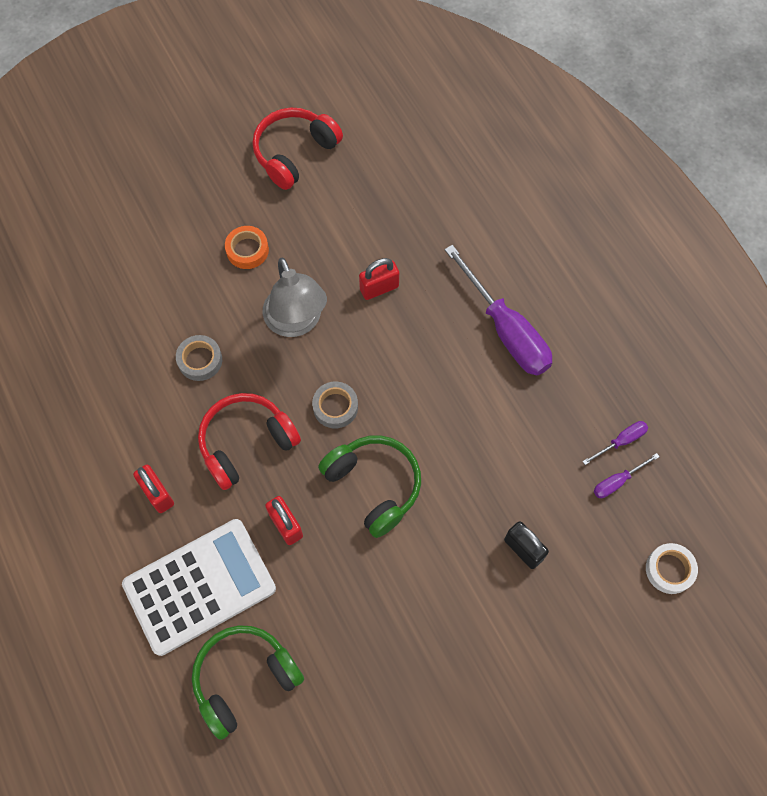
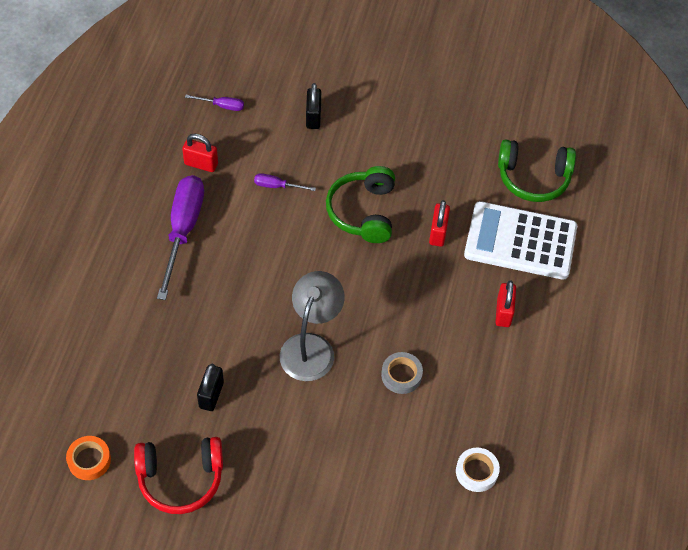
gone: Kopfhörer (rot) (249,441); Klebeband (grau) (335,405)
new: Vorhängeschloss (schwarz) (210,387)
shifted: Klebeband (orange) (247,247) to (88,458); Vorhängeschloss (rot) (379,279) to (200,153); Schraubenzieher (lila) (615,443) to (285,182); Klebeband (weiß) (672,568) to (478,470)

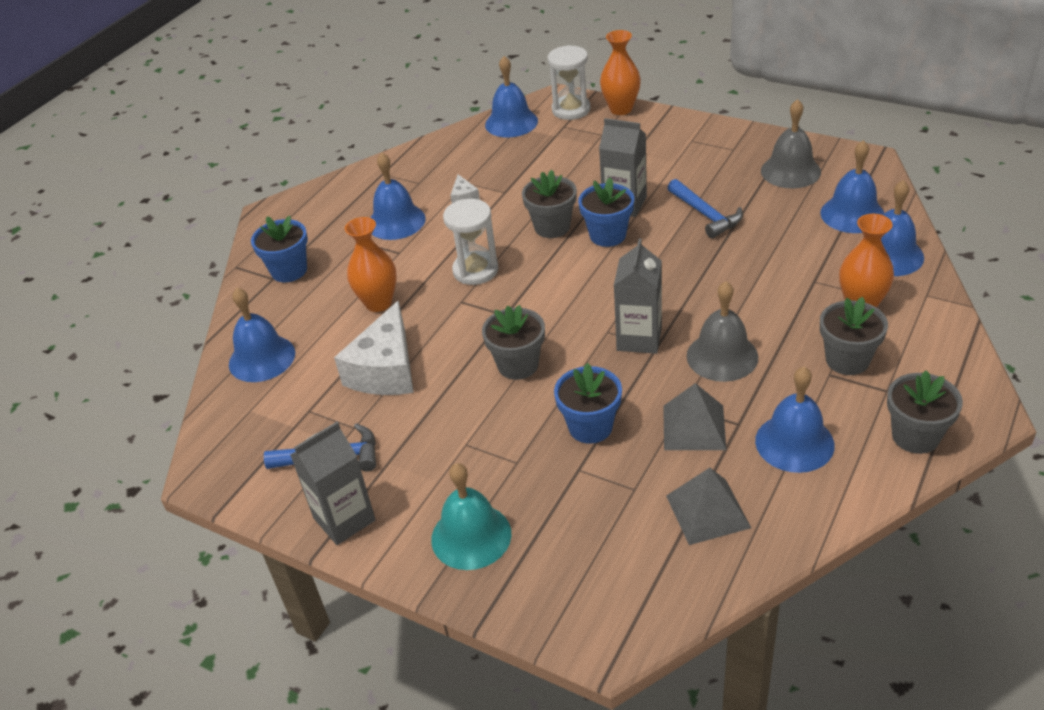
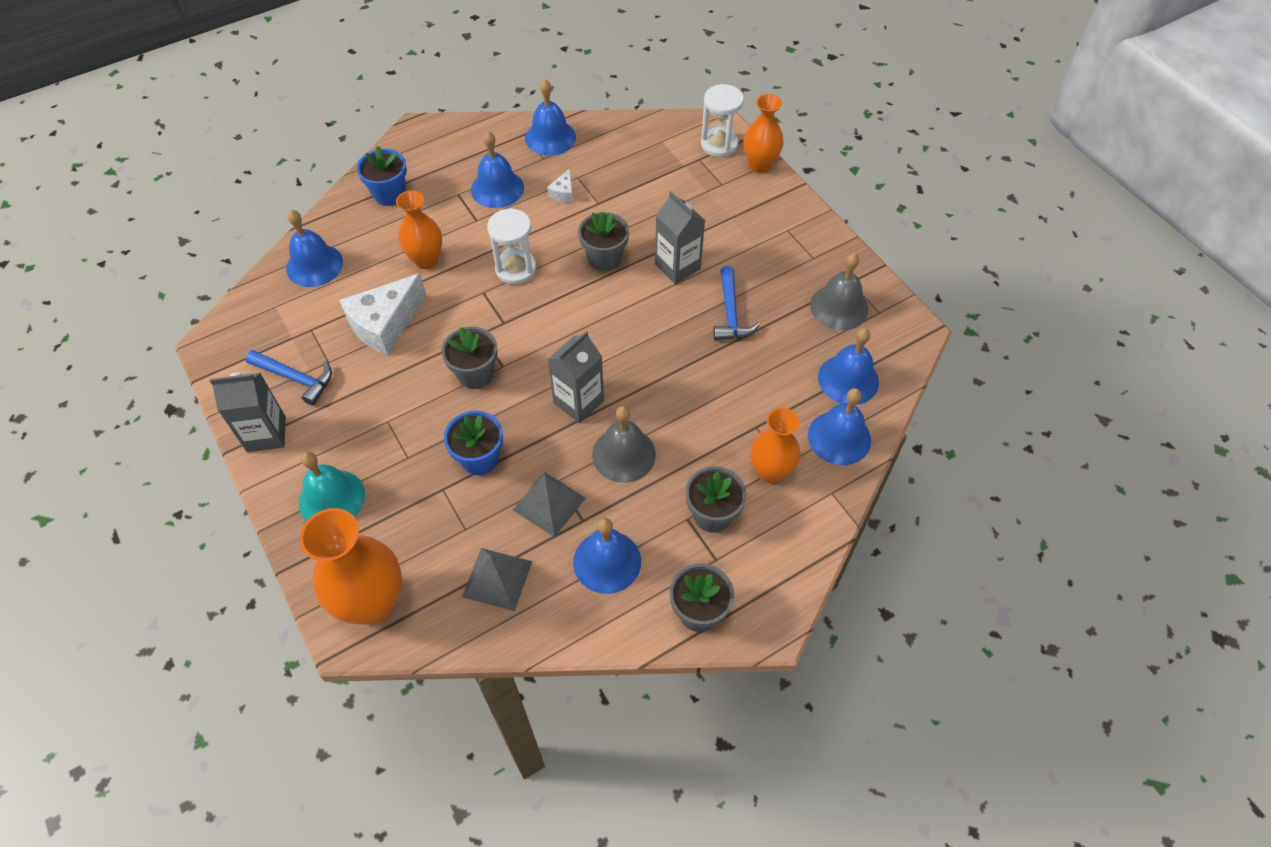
gone: Blumentopf (blau) (606,212)
new: Vase (orange) (351,566)
shifted: Glocke (blau) (511,96) to (550,117)

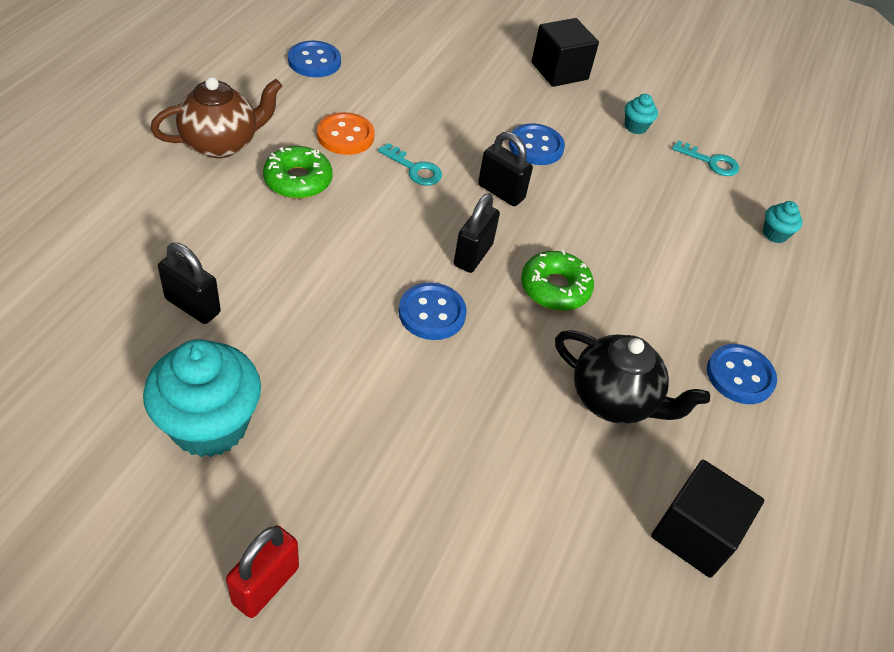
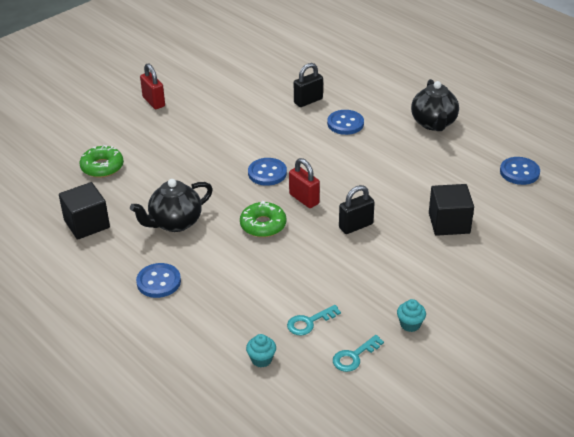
gone: Muffin (türkis) (202,398); Knopf (orange) (346,133)
shifted: Donut (grün) (298,172) to (102,161); Schlüssel (türkis) (410,164) to (314,320); Knopf (blau) (537,144) to (345,122); Kubus (schwarz) (565,52) to (451,210)
repainted: Teekanne (braun) (216,117) to Teekanne (schwarz) (435,105); Vorhängeschloss (schwarz) (477,233) to Vorhängeschloss (rot) (304,183)

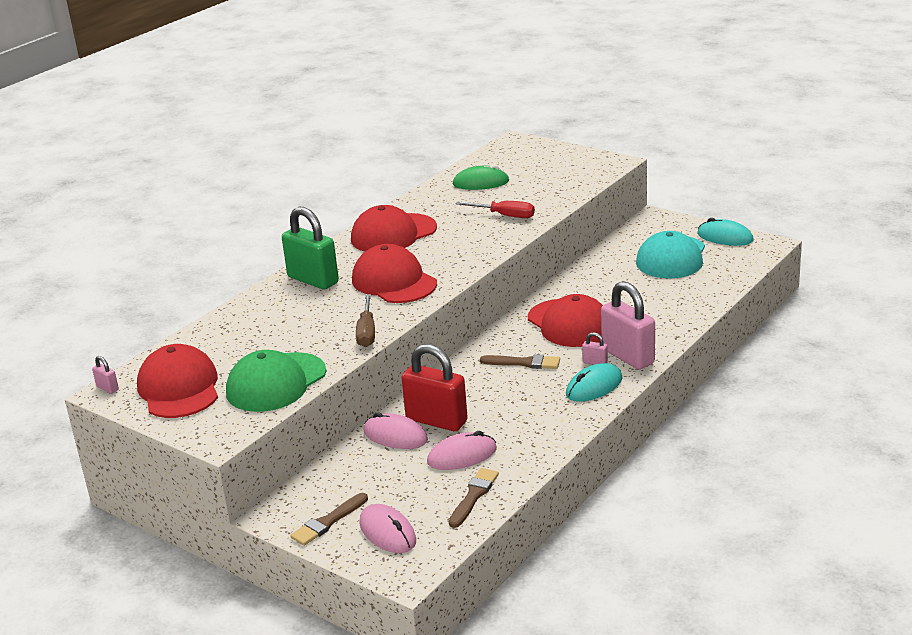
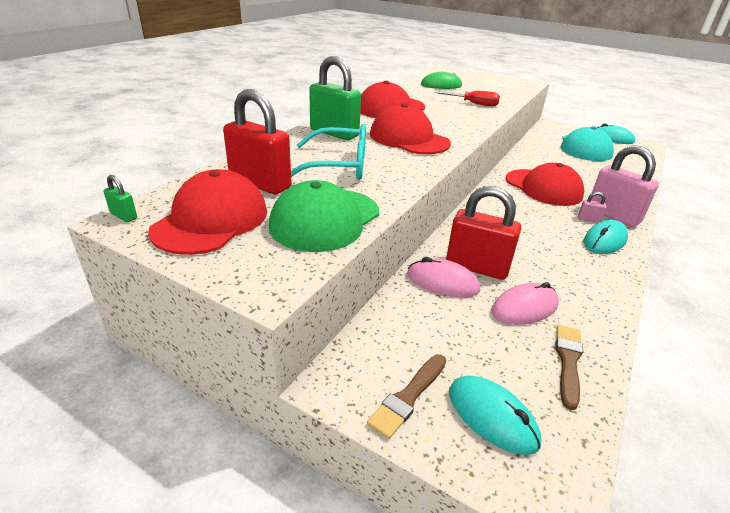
gone: Schraubenzieher (braun) (365,320); Pinsel (braun) (520,361)
new: Vorhängeschloss (rot) (257,142); Brille (türkis) (328,152)
repainted: Vorhängeschloss (rosa) (105,375) to Vorhängeschloss (grün) (120,198); Computermaus (rosa) (387,528) to Computermaus (türkis) (495,415)
rotated: Kappe (rot) (177,381) = (207,212) 45 degrees clockwise

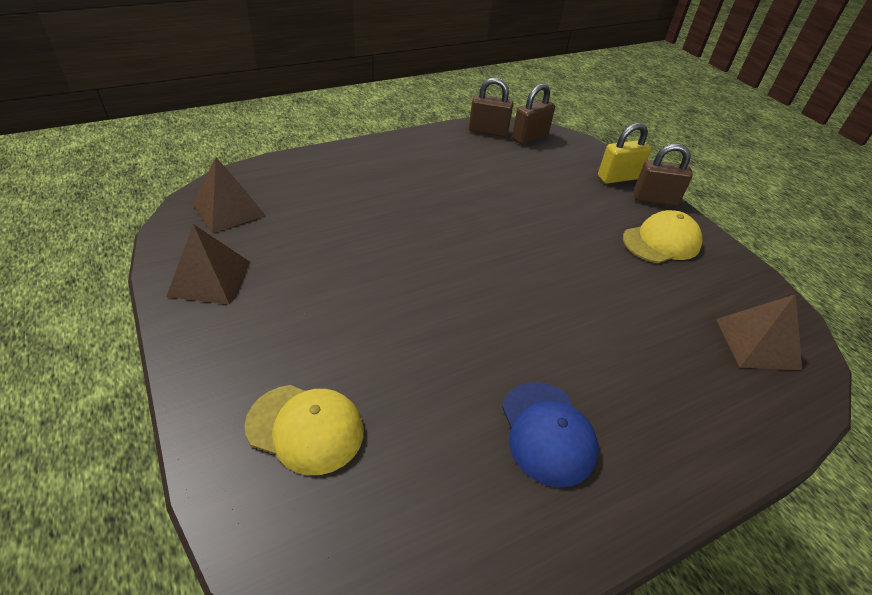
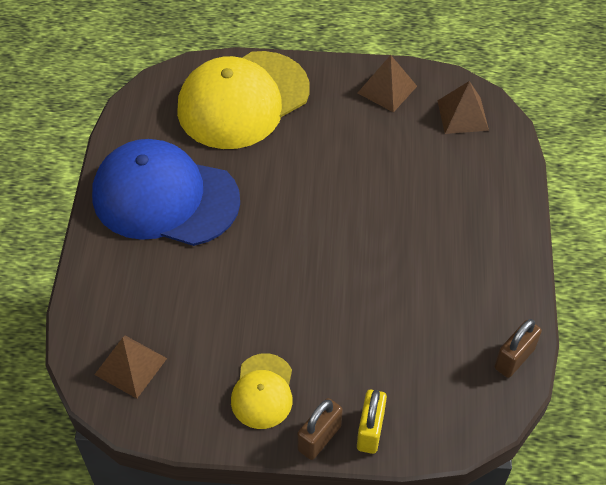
gone: Vorhängeschloss (braun) (533,114)
scaled: Kappe (gelb) (304,430) = (243,100) x2.06; Kappe (blau) (550,434) = (166,192) x2.06

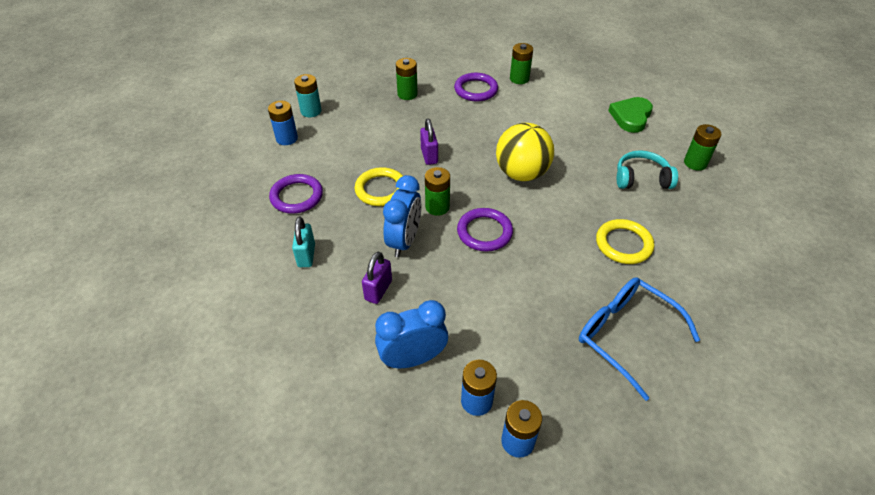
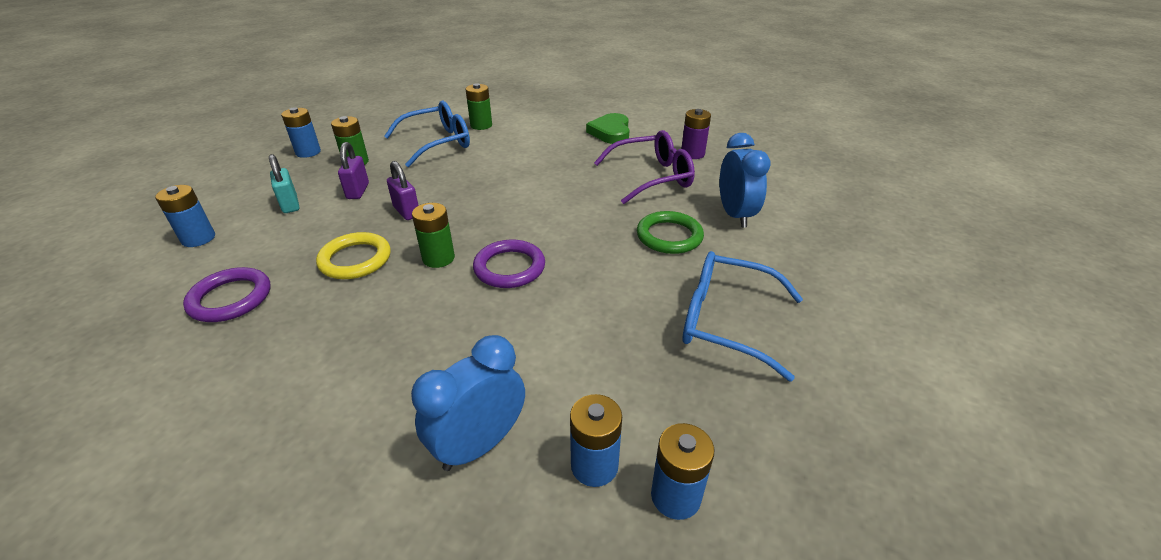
gone: Batterie (türkis) (308,95); Ball (gelb) (525,152)
new: Batterie (blau) (301,132)
shifted: Vorhängeschloss (türkis) (303,242) to (284,183); Vorhängeschloss (lila) (377,278) to (353,170); Wecker (blau) (402,216) to (745,180)
swapped: Ring (lila) (476,87) to Brille (blau) (427,133); Kopfhörer (türkis) (647,169) to Brille (lila) (644,167)
repainted: Ring (gelb) (625,241) to Ring (grün) (670,232); Batterie (grün) (702,147) to Batterie (lila) (696,134)

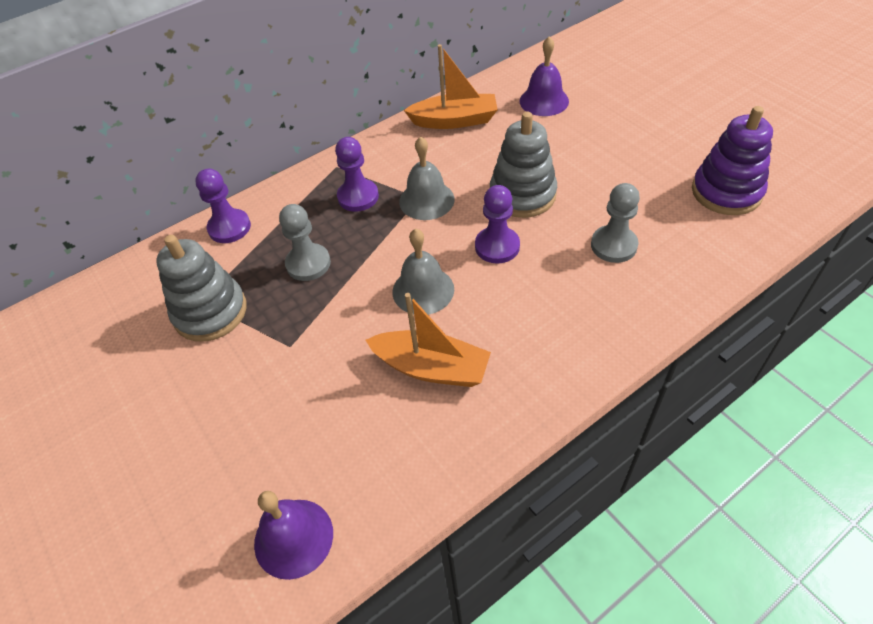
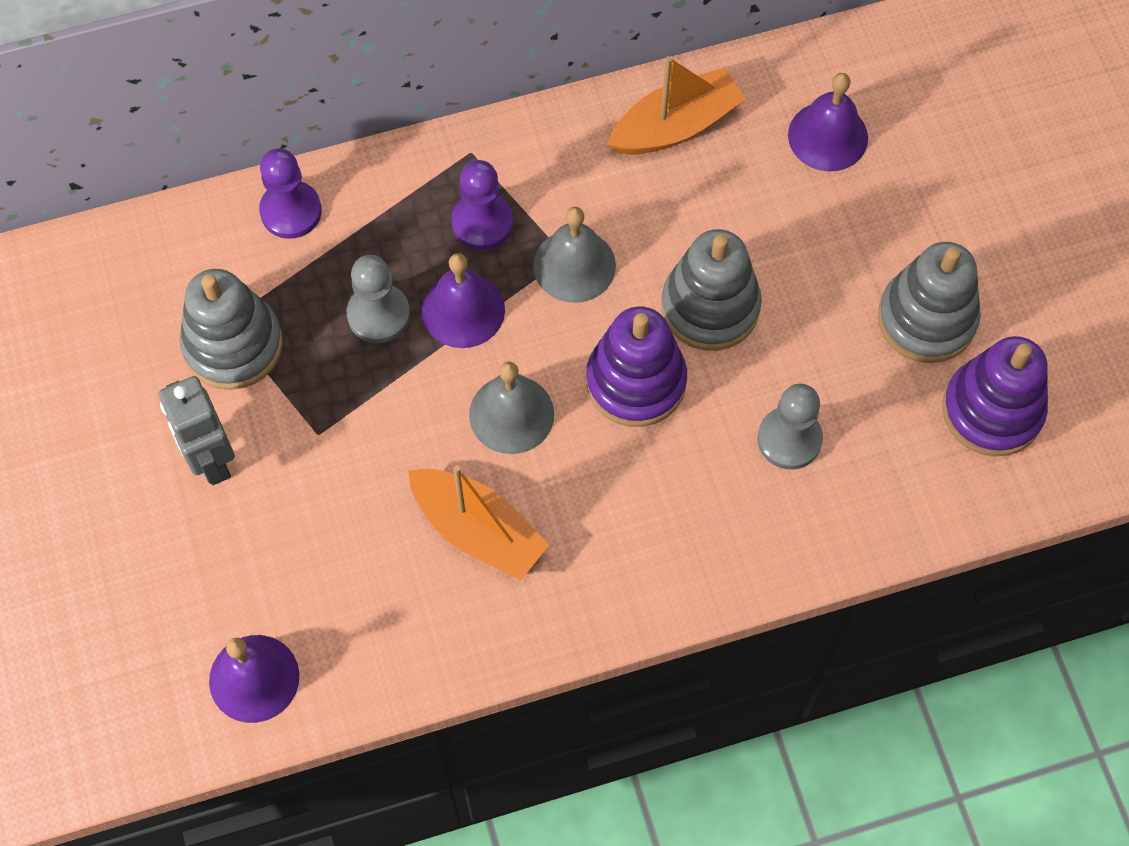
new: Roboter (grau) (197,430); Glocke (lila) (463,300); Stapelspielzeug (grau) (929,302)
swapped: Bauer (lila) (497,224) to Stapelspielzeug (lila) (636,366)
rotated: Boot (orange) (451,86) = (676,105) 45 degrees counterclockwise

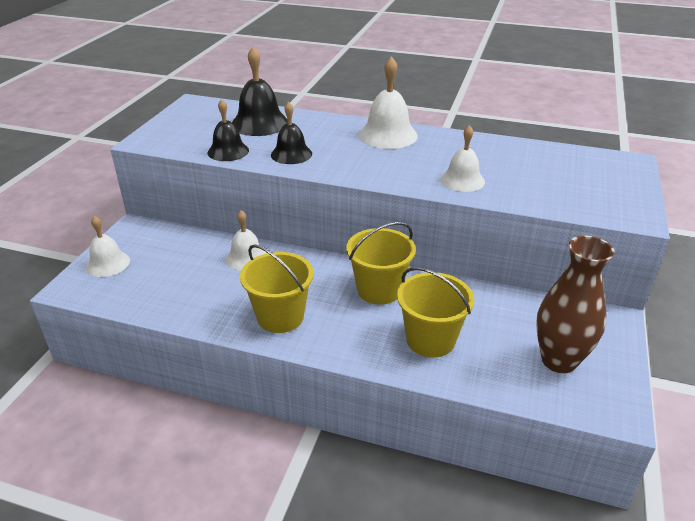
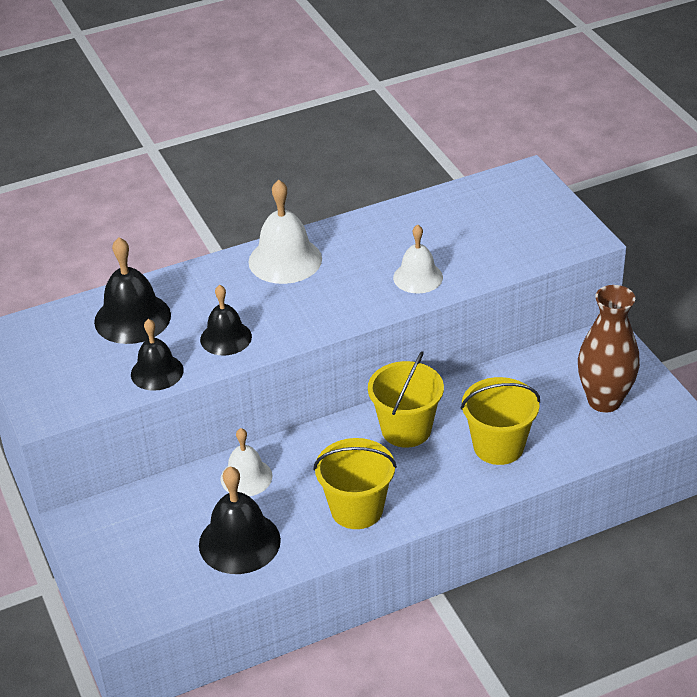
gone: Glocke (weiß) (108,246)
new: Glocke (schwarz) (240,520)

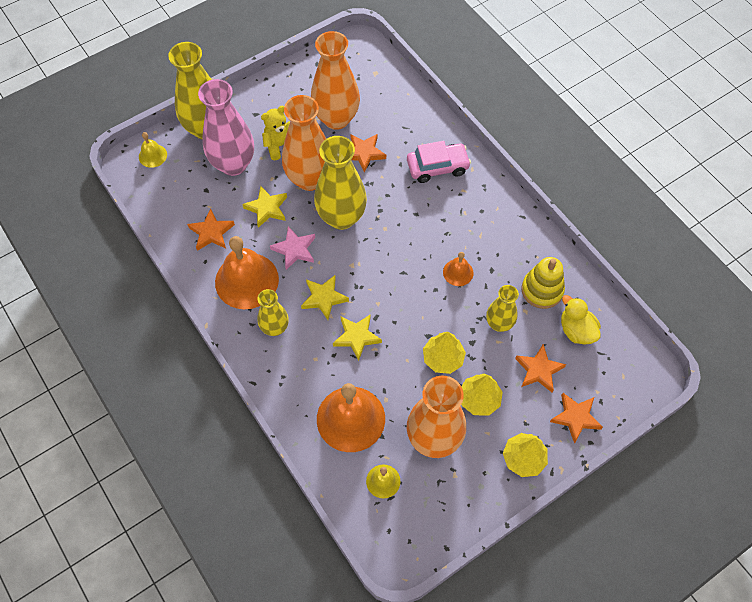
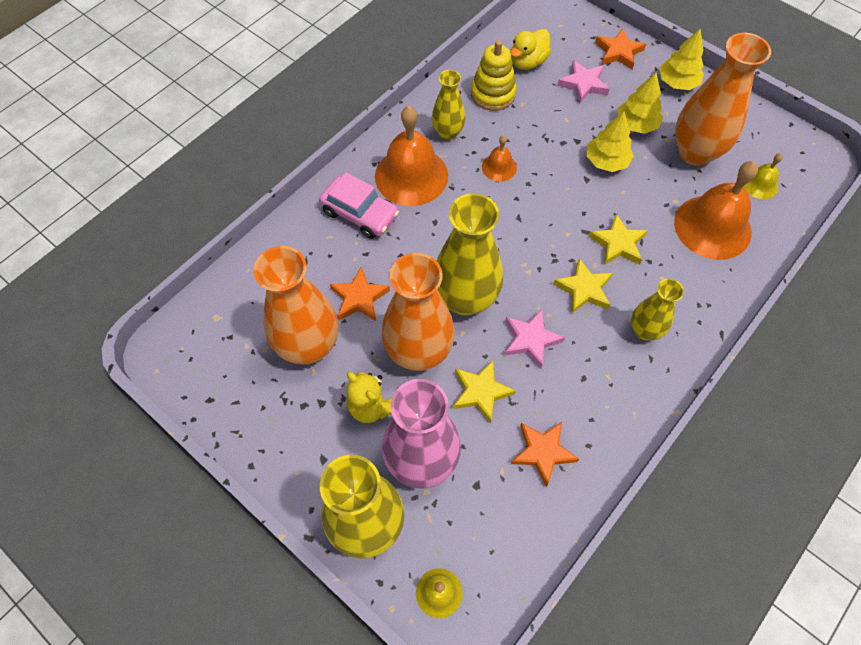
shifted: Glocke (orange) (247,272) to (411,156); Vase (gelb) (502,308) to (449,105)
repainted: Stern (orange) (540,368) to Stern (rosa) (583,82)
rotated: Auto (rosa) (439,162) = (359,205) 150 degrees clockwise

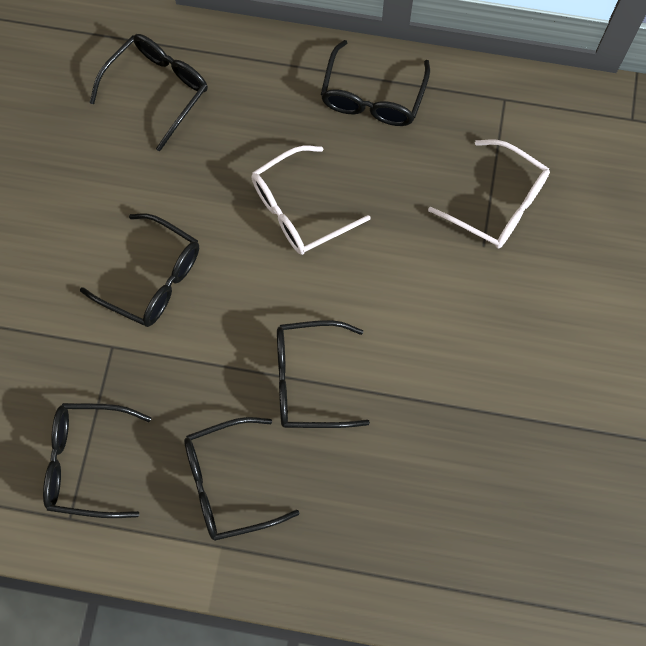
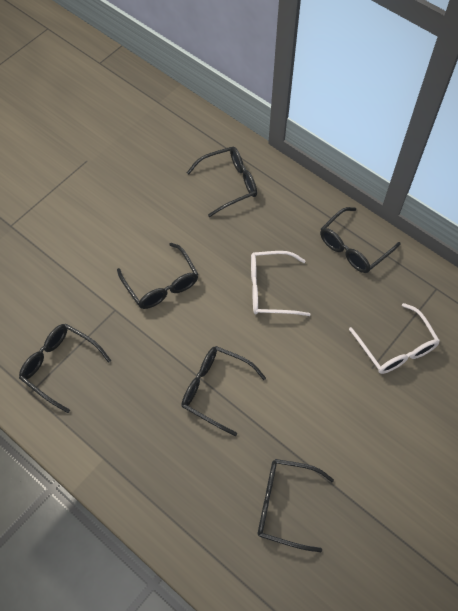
shifted: Brille (schwarz) (241,479) to (296,505)

